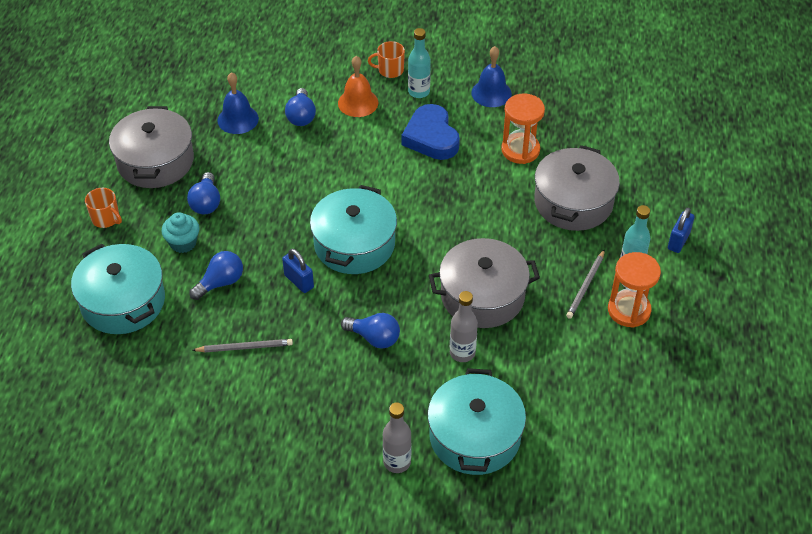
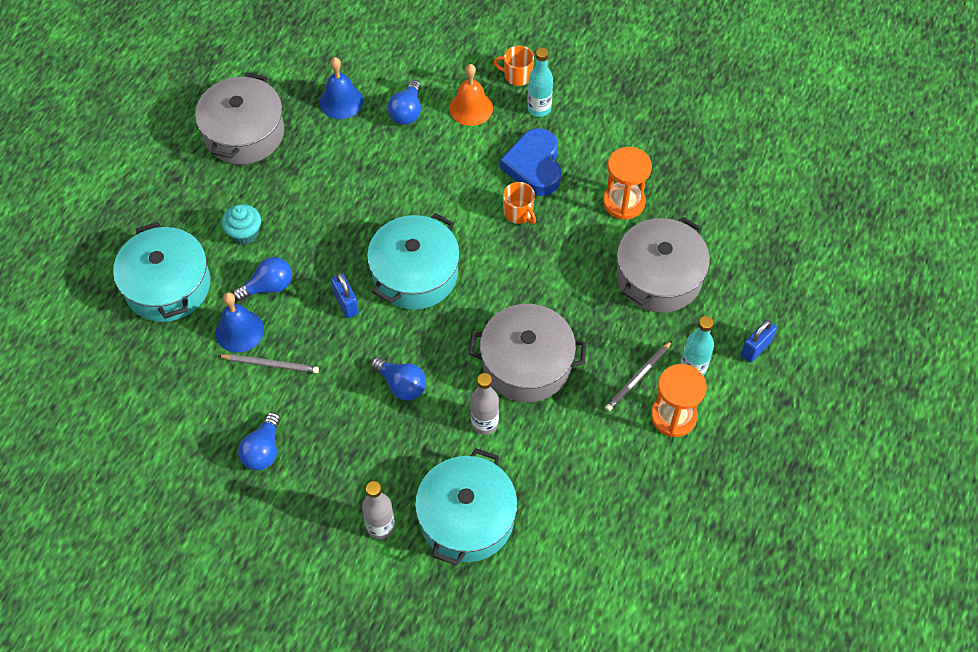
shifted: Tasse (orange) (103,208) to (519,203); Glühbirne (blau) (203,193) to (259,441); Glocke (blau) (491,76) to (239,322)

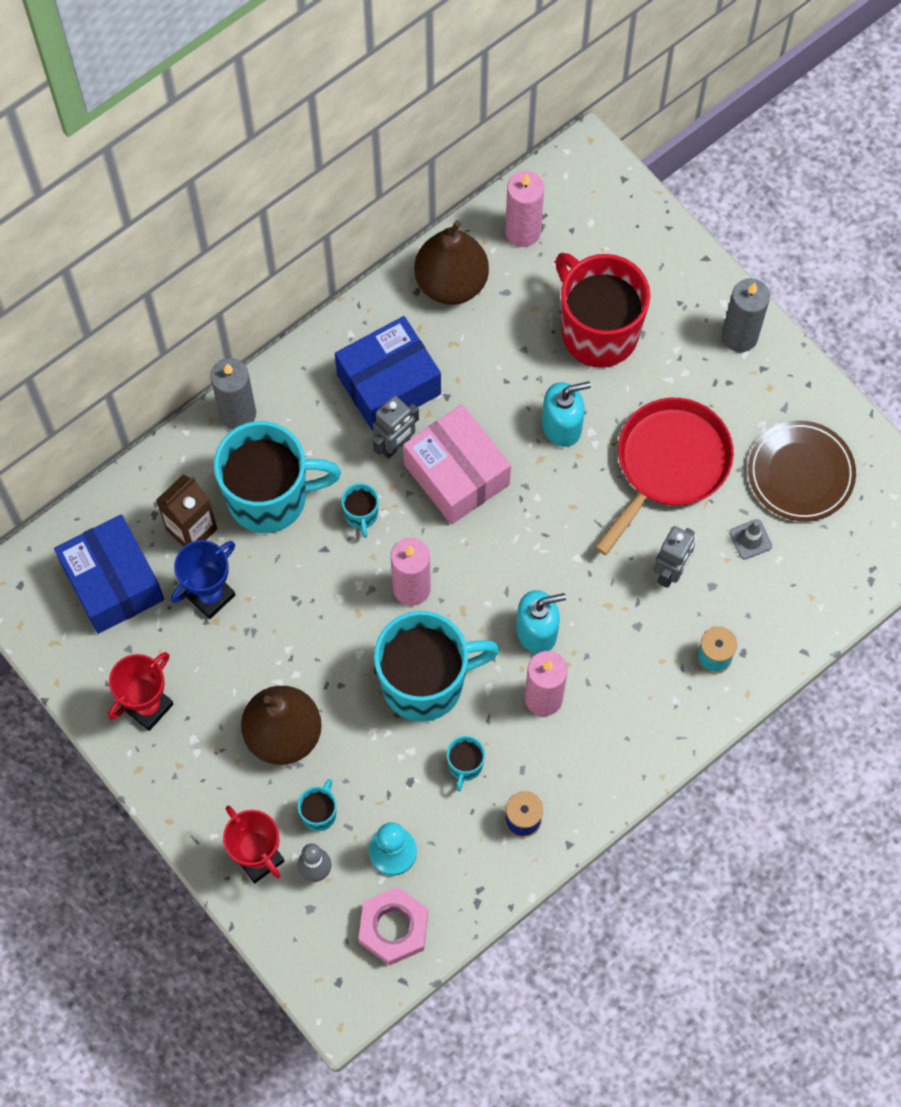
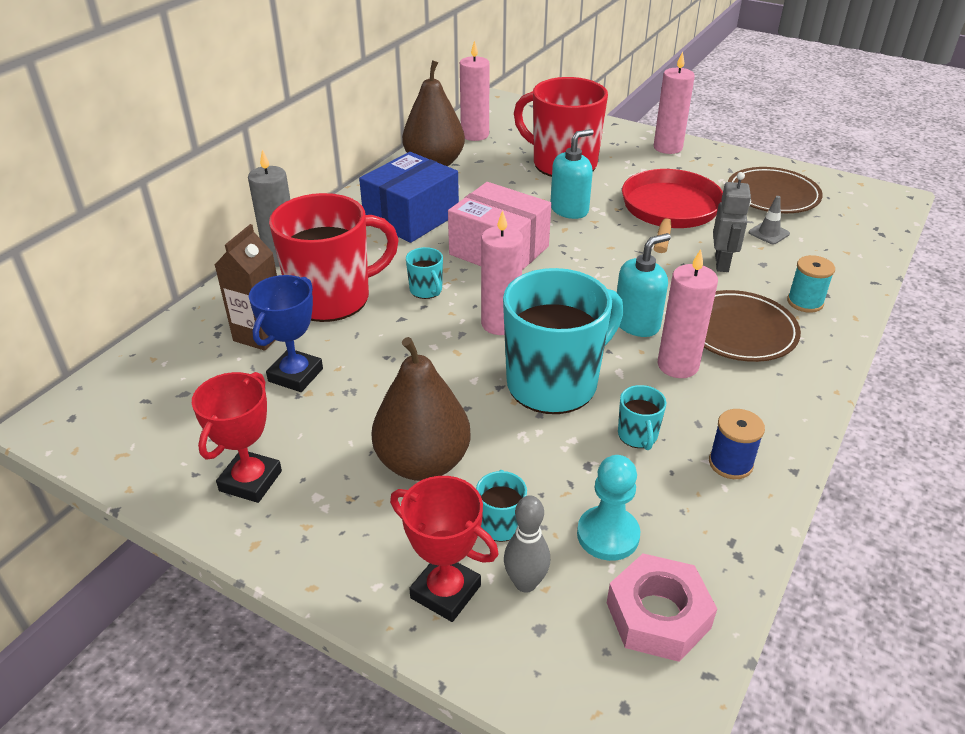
gone: Schachtel (blau) (109,574); Roboter (grau) (396,427)
new: Teller (braun) (752,326)
repainted: Tasse (türkis) (277,477) to Tasse (rot) (334,257); Kerze (grau) (746,315) to Kerze (rosa) (674,103)

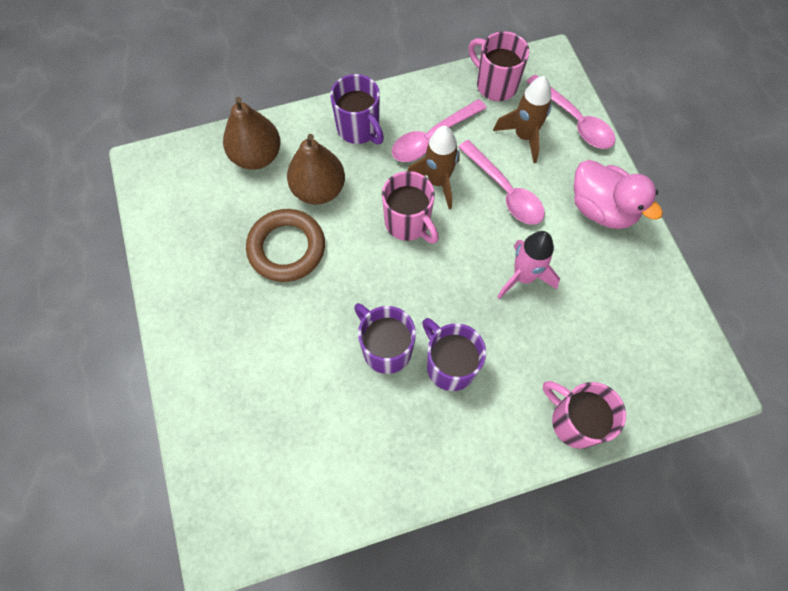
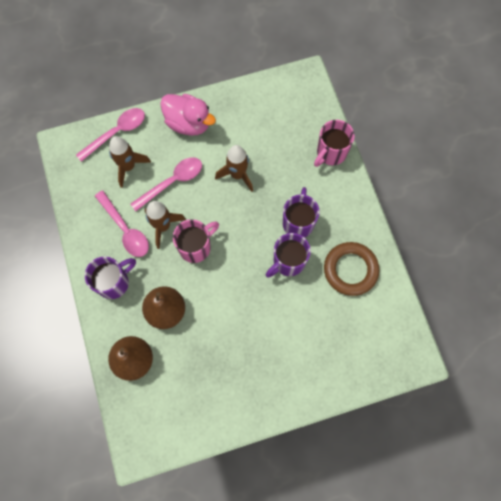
gone: Tasse (rosa) (498,66)
shifted: Ring (braun) (285,245) to (351,269)
repainted: Rakete (rosa) (528,265) to Rakete (braun) (234,168)
rotated: Tasse (lila) (454,354) = (301,212) 135 degrees clockwise; Ente (rosa) (618,194) = (188,115) 75 degrees clockwise

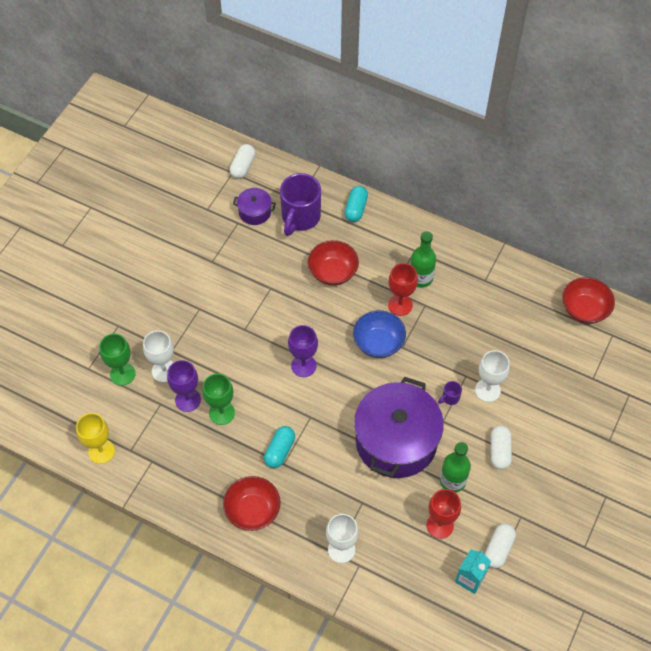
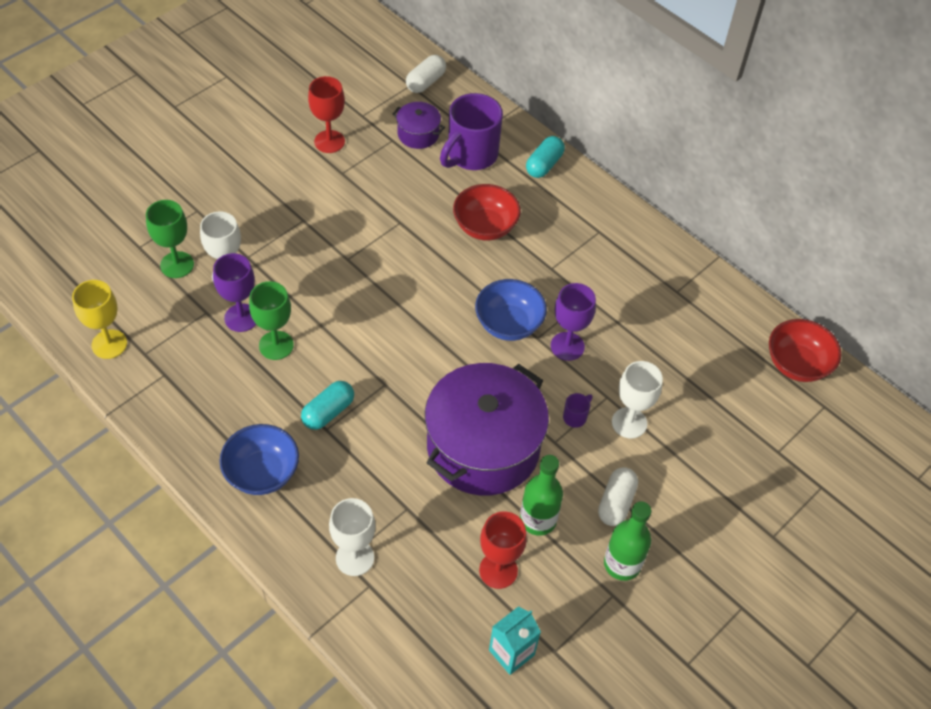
gone: Kapsel (weiß) (500,545)
shifted: Kelch (lila) (303,351) to (573,322); Kelch (rot) (403,289) to (326,114); Flasche (grün) (423,259) to (628,541)
repainted: Schüssel (rot) (252,503) to Schüssel (blau) (259,459)
rotated: Tasse (lila) (450,393) = (578,410) 150 degrees clockwise

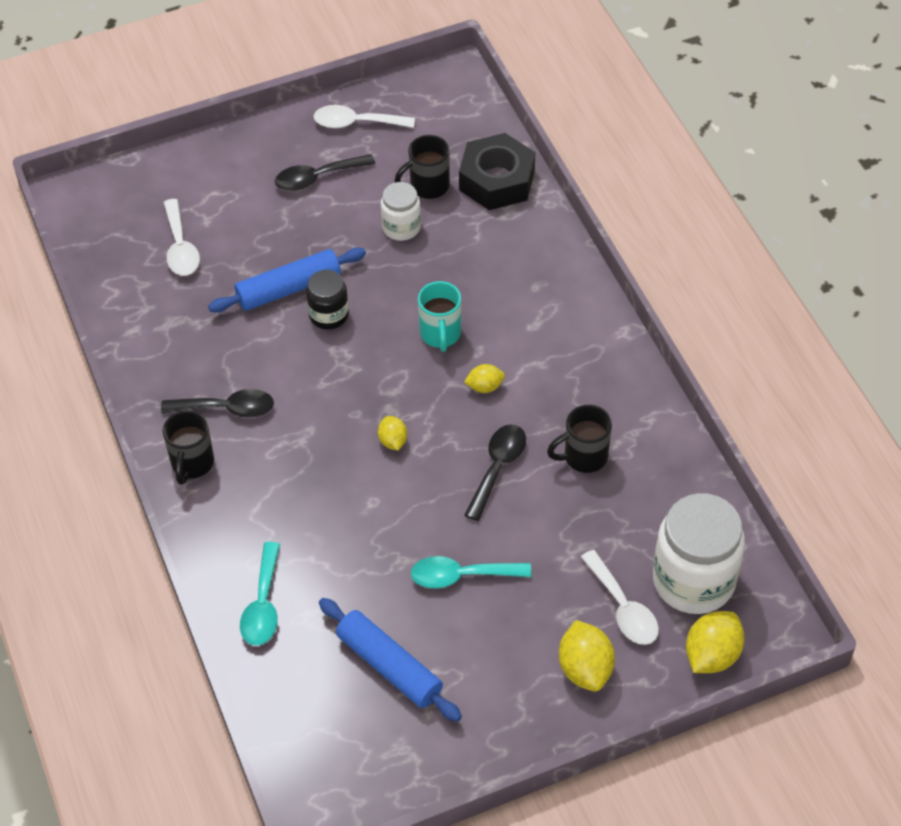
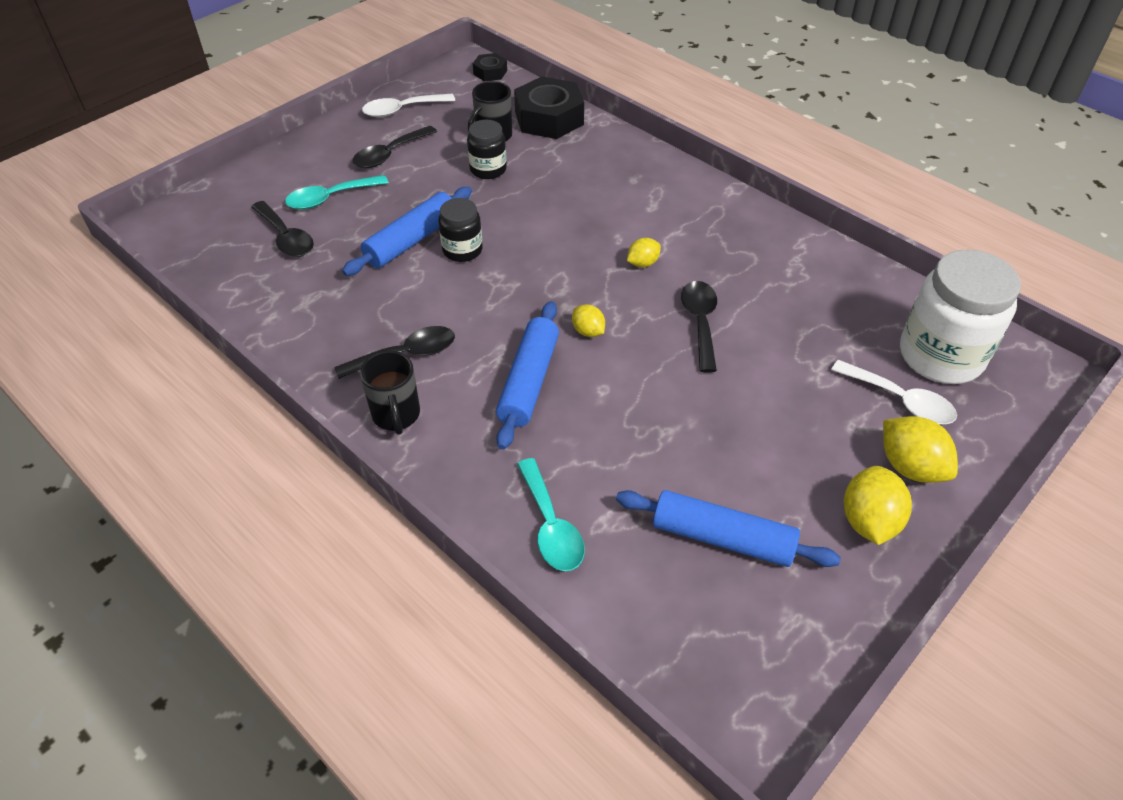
gone: Tasse (türkis) (439,316); Tasse (schwarz) (579,439)
new: Sechskantmutter (schwarz) (490,67); Nudelholz (blau) (527,375)
shifted: Löffel (türkis) (471,572) to (336,192); Zitrone (gelb) (715,642) to (878,505)
repainted: Löffel (weiß) (181,237) to Löffel (schwarz) (282,229); Einmachglas (weiß) (401,211) to Einmachglas (schwarz) (487,149)

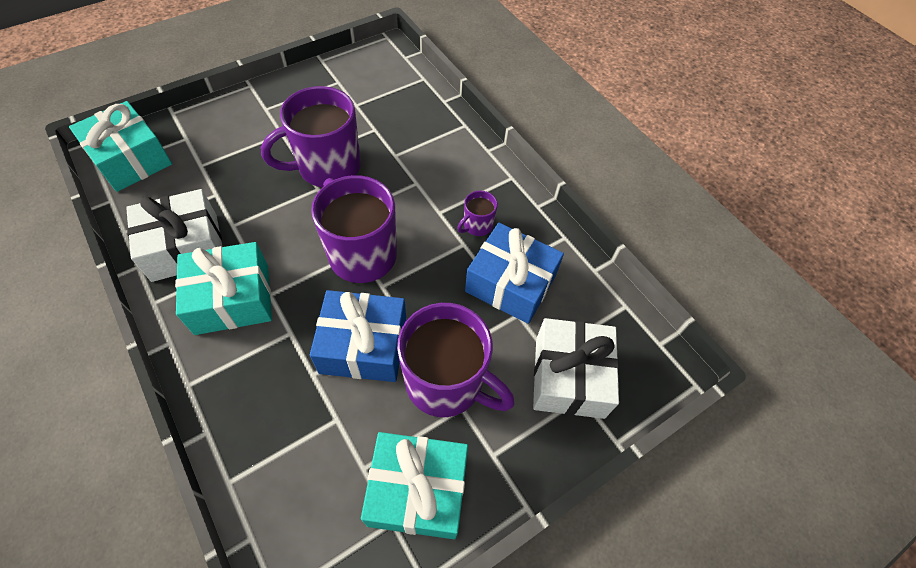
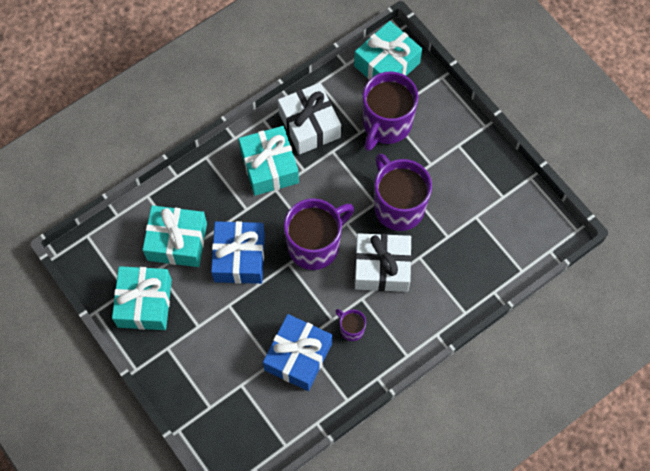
new: Geschenk (türkis) (174,236)
shifted: Tasse (lila) (456,360) to (391,111); Geschenk (weiß) (576,368) to (383,262)

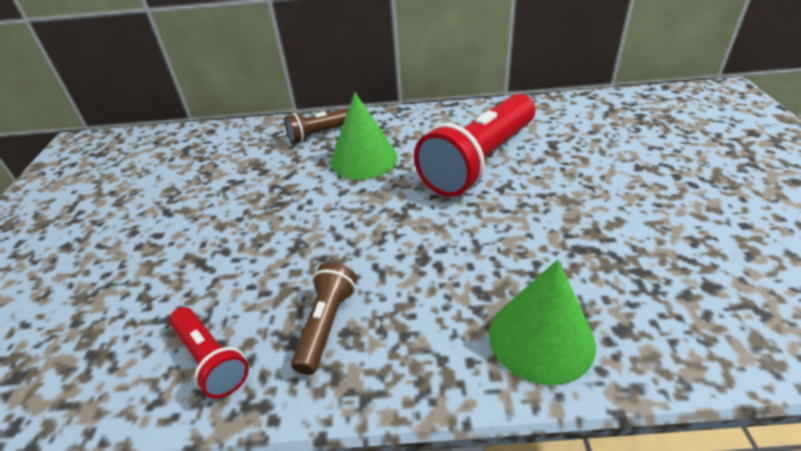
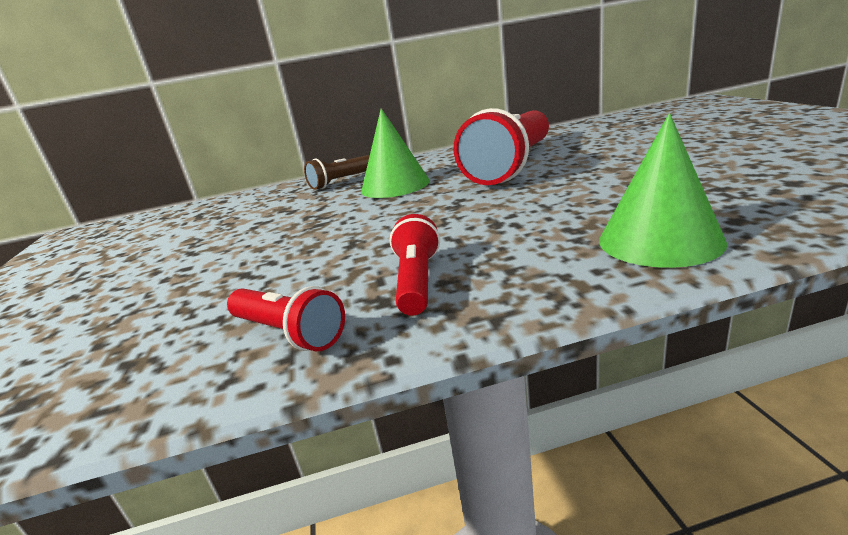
repainted: Taschenlampe (braun) (324,318) to Taschenlampe (rot) (414,265)

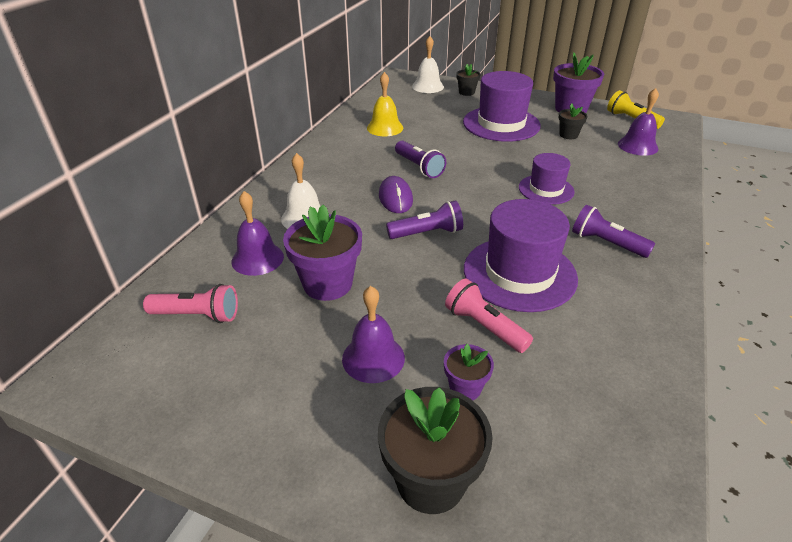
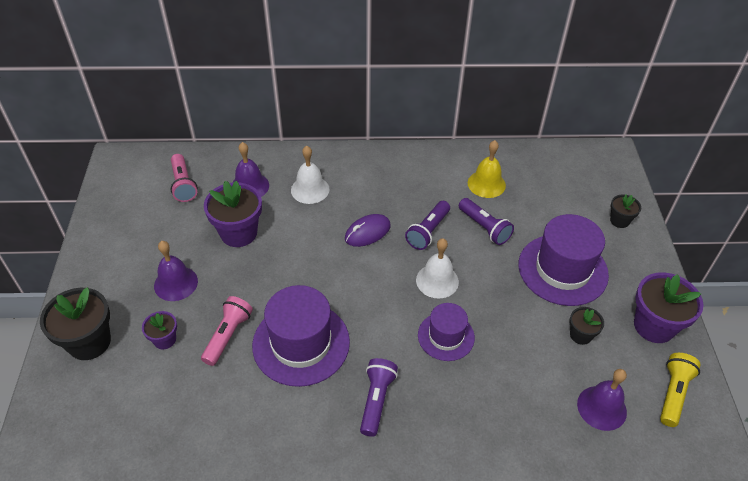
shifted: Taschenlampe (lila) (424,219) to (486,221); Glocke (weiß) (428,64) to (437,268)

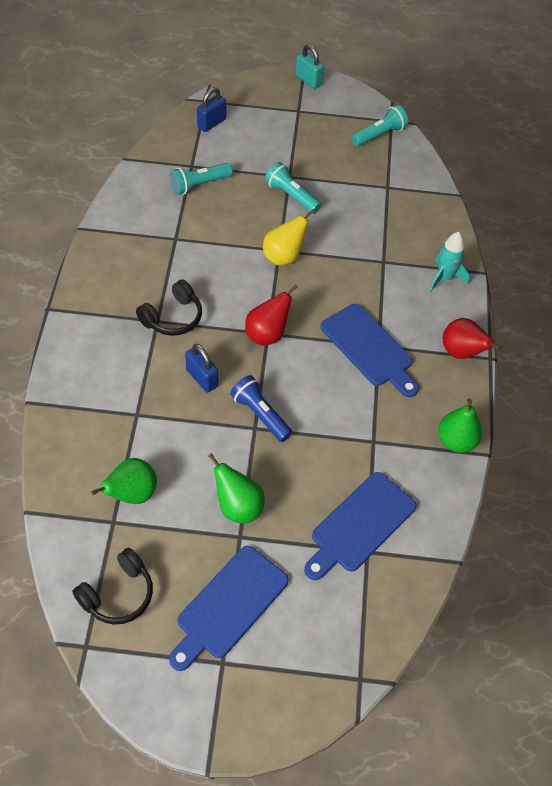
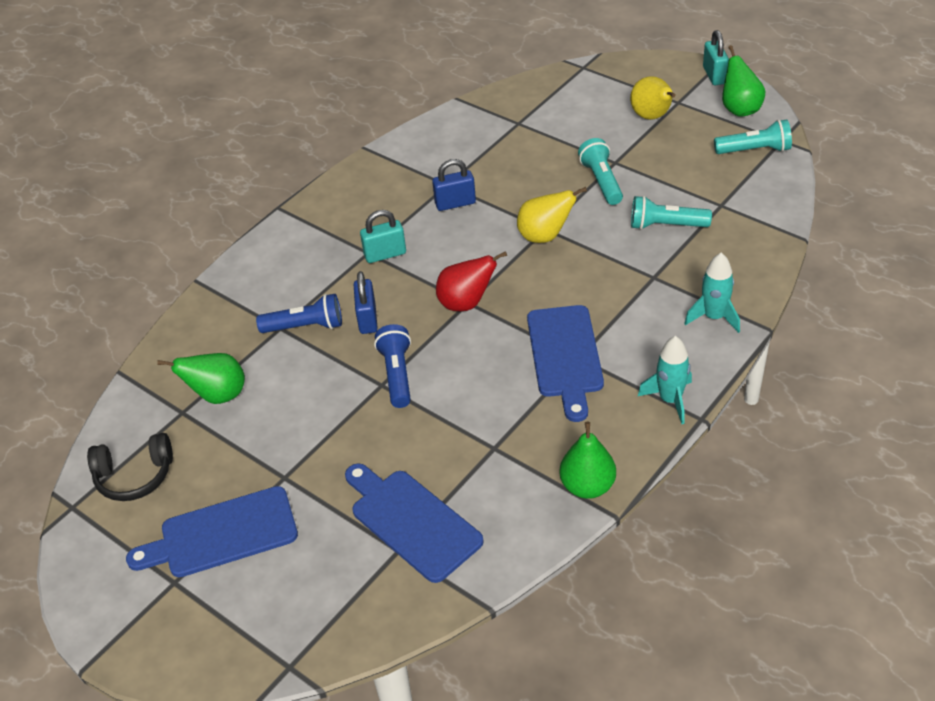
new: Taschenlampe (blau) (299,313); Birne (gelb) (653,98)
shifted: Taschenlampe (türkis) (201,179) to (671,213); Vorhängeschloss (blau) (211,109) to (454,185); Birne (grün) (236,488) to (744,81)
swapped: Kopfhörer (schwarz) (169,307) to Vorhängeschloss (türkis) (383,236); Birne (rot) (472,338) to Rakete (türkis) (665,380)
rotated: Schneidebrett (blau) (360,526) = (414,523) 60 degrees clockwise

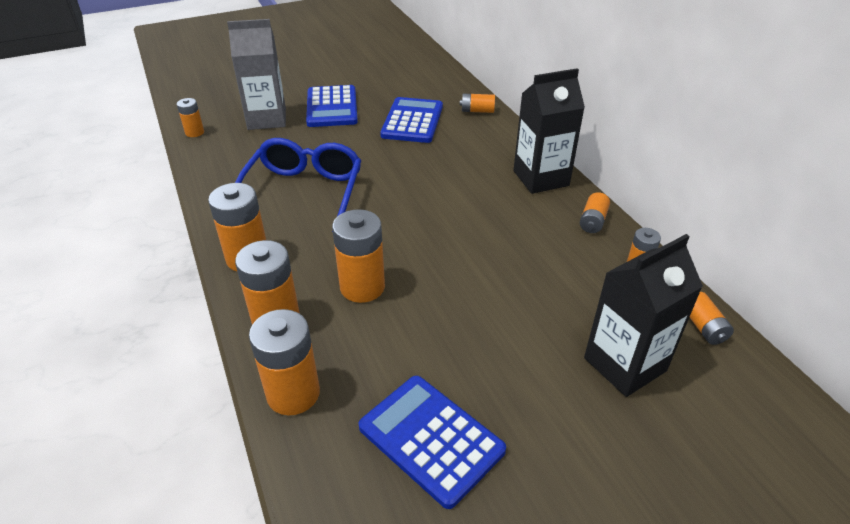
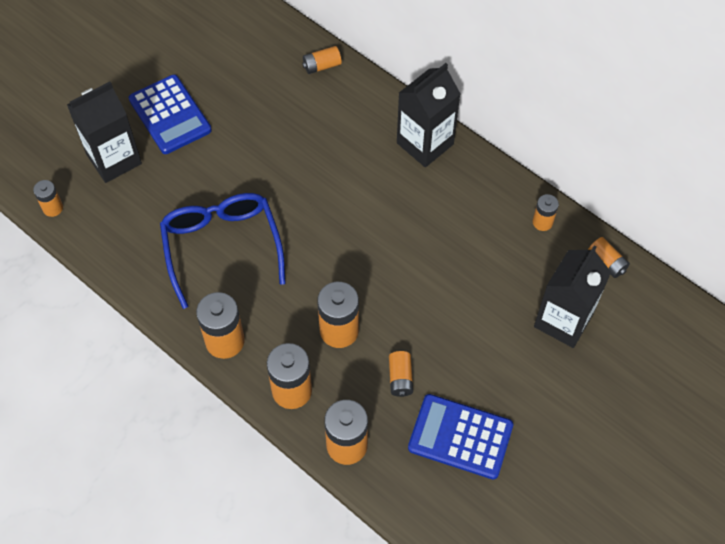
gone: Taschenrechner (blau) (411,120)
shifted: Batterie (orange) (595,212) to (401,374)
repainted: Getränkekarton (grau) (256,74) to Getränkekarton (schwarz) (104,132)

